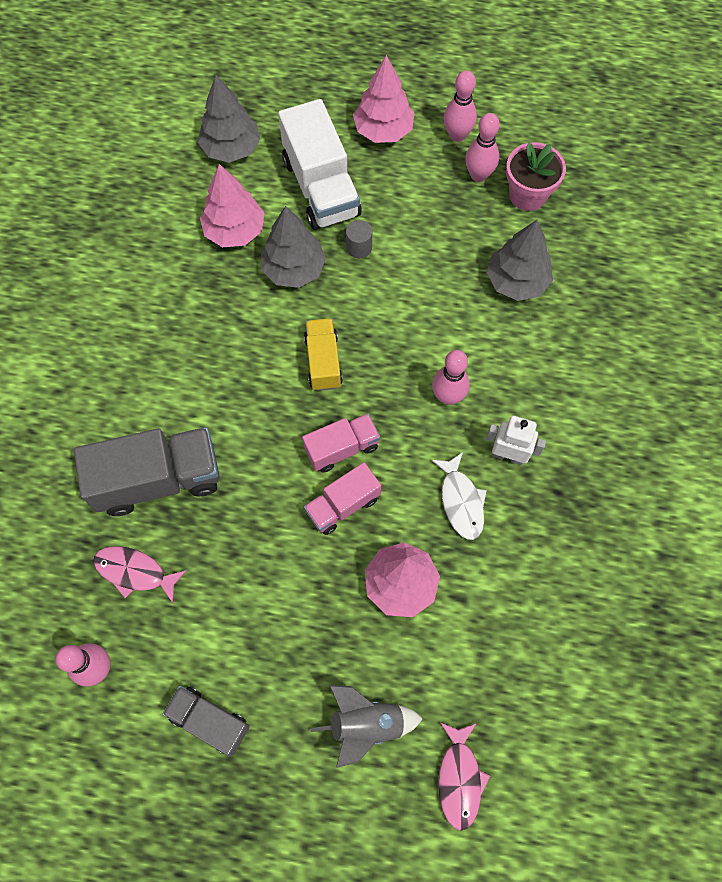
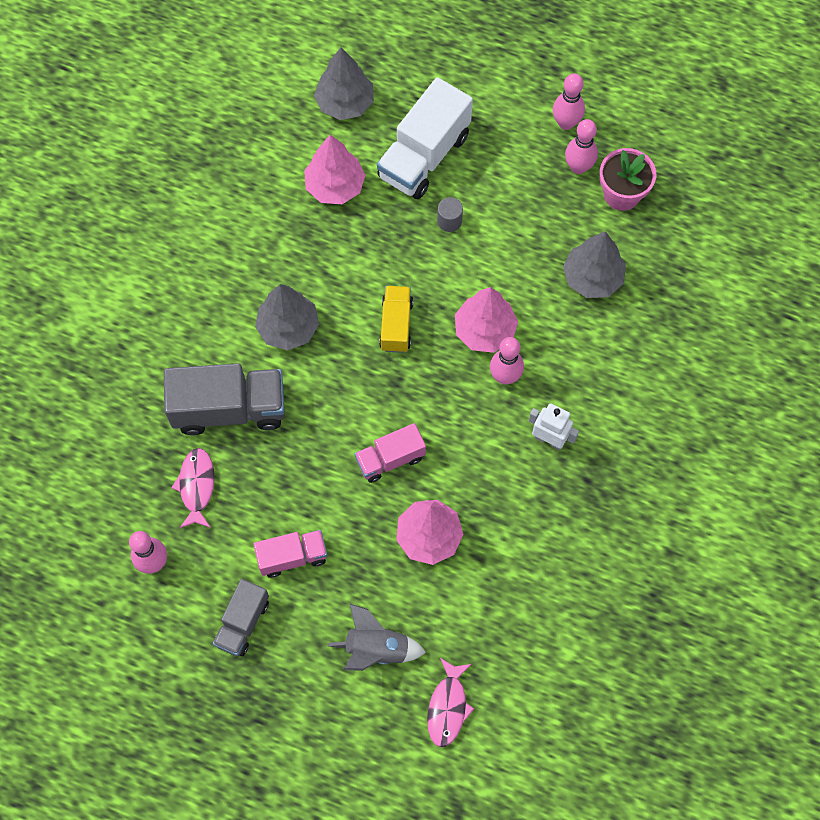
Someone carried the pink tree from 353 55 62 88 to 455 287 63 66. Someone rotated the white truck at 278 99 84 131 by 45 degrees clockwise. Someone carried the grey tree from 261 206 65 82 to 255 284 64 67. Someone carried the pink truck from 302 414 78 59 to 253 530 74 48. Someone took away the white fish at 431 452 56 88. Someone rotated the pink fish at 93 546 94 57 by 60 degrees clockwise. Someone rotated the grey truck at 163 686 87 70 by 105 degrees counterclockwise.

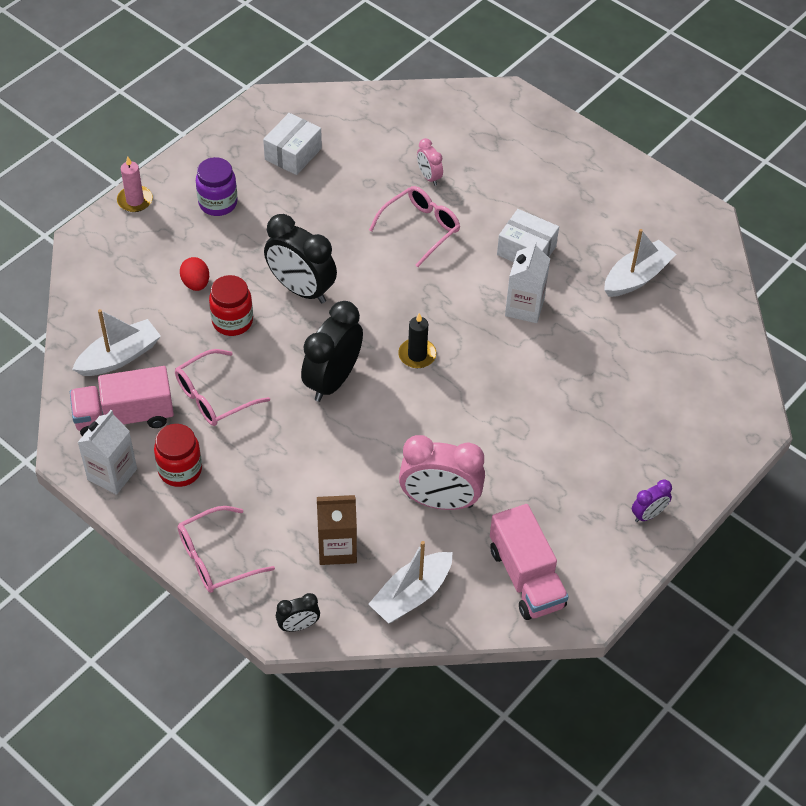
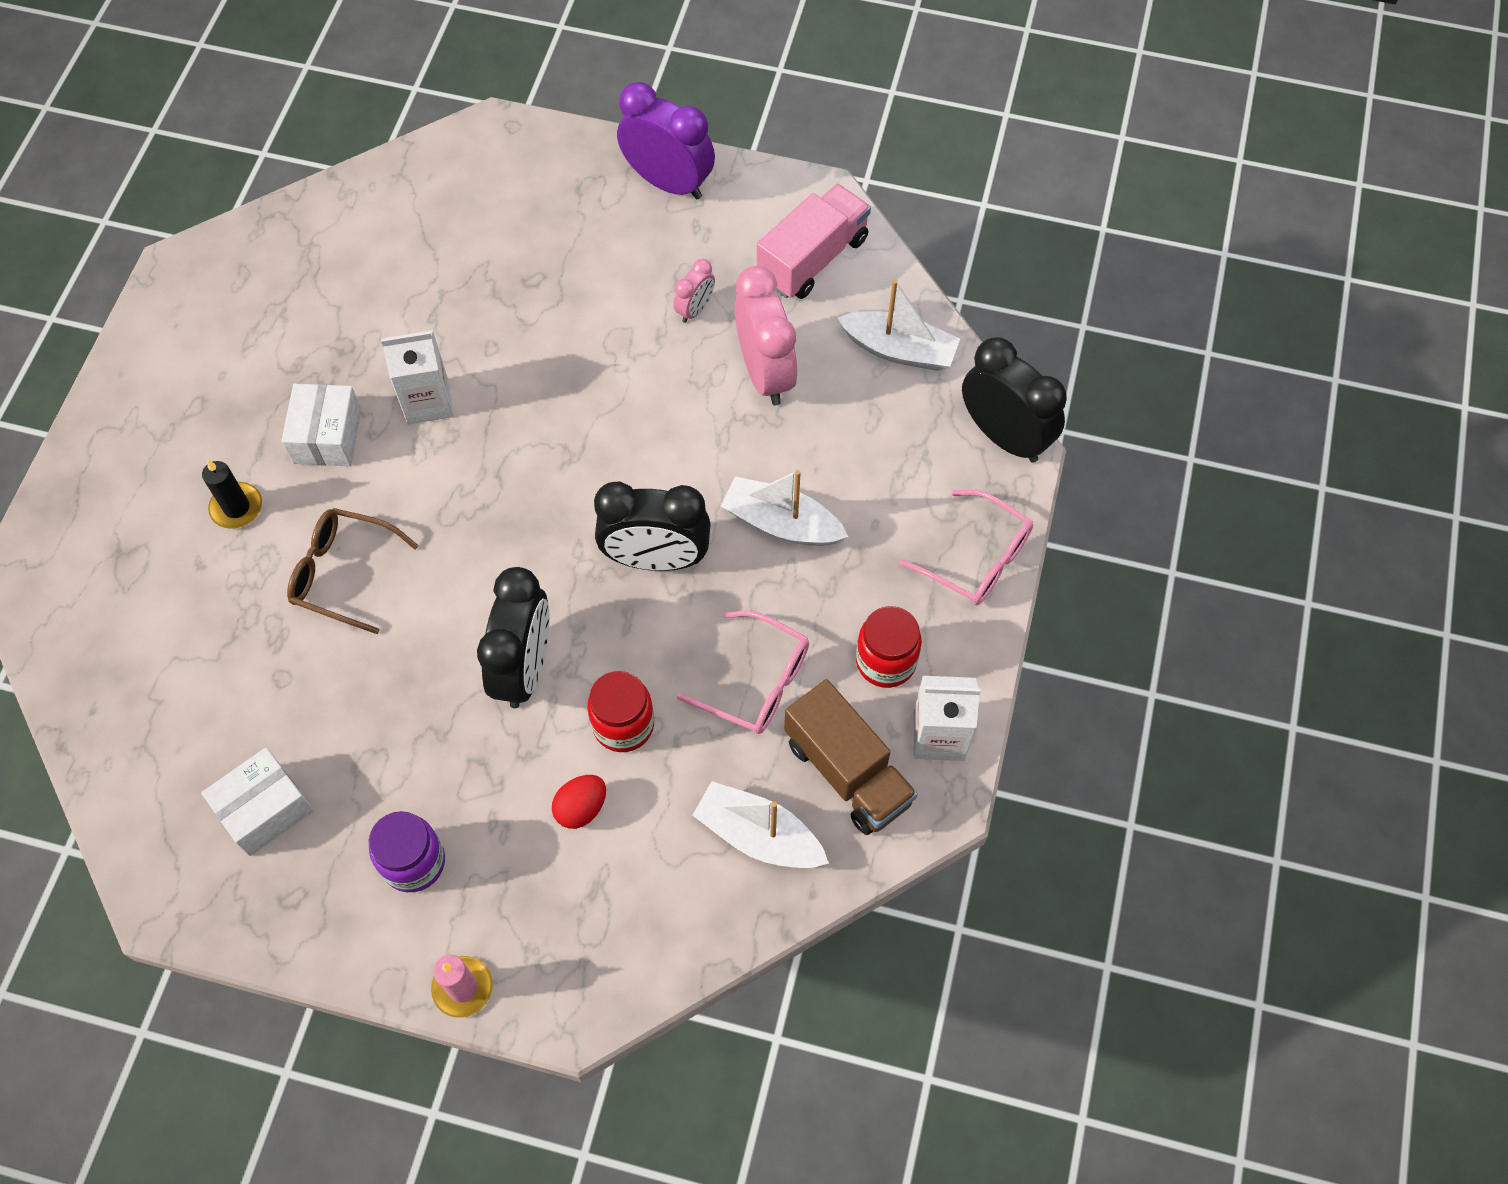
Someone rotated the white box at 263 113 59 62 by 45 degrees counterclockwise. Someone carried the pink clock from 417 138 26 48 to 673 259 42 64. Someone repainted the pink glasses at 369 186 91 81, which became the brown glasses at 287 508 131 126. Someone carried the white boat from 604 229 73 68 to 721 470 127 76. Someone carried the black candle from 398 313 39 55 to 202 460 60 69. Someone repainted the pink truck at 70 366 104 70, which became the brown truck at 784 679 134 156. Someone scaled the purple clock at 632 479 40 43 by 2.02. Someone took away the brown carton at 317 495 40 70. Someone scaled the black clock at 276 593 44 39 by 2.02.

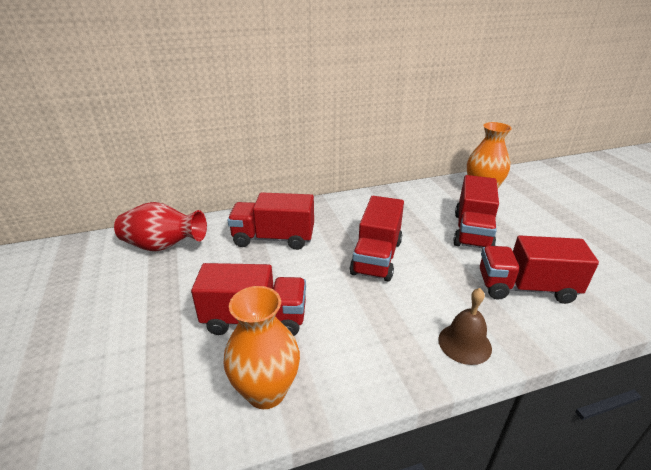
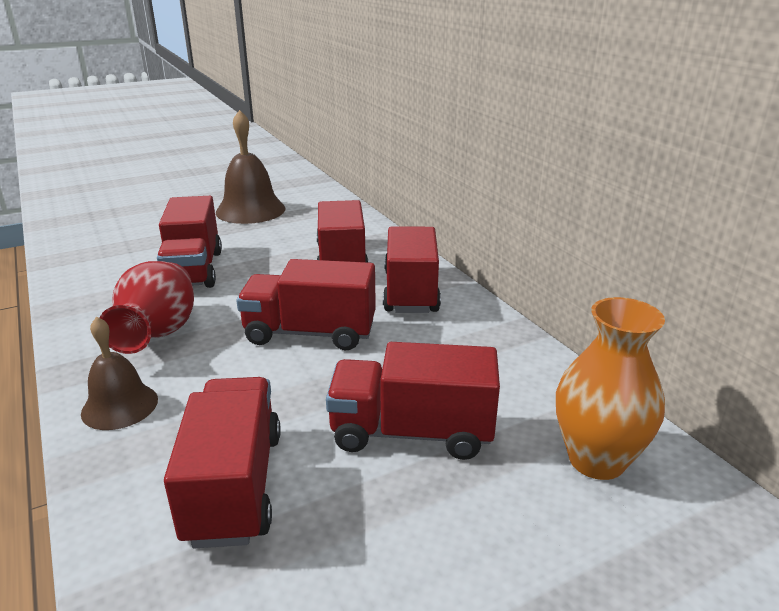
Someone carried the red vase from 114 202 93 49 to 99 261 95 93. Someone took away the orange vase at 223 286 77 123. Someone put down the brown bell at 216 110 69 114. Someone put down the red truck at 383 226 58 87.

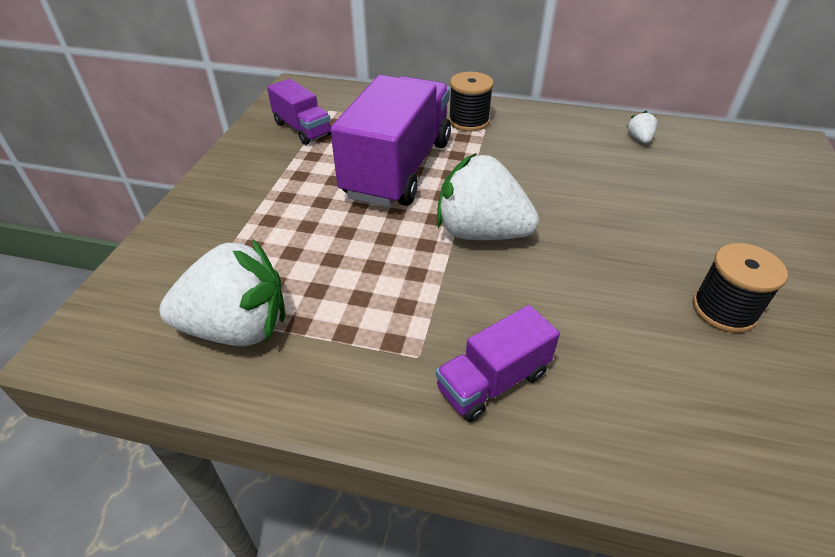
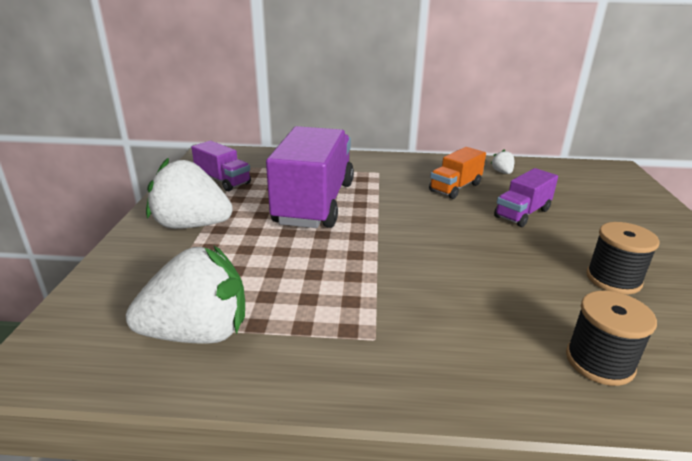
Someone carried the black spool from 448 72 46 60 to 566 291 91 95. Someone carried the white strawberry from 437 153 102 87 to 146 158 87 71. Someone carried the purple truck from 436 305 124 117 to 494 168 64 59. Someone put down the orange truck at 429 147 57 52.

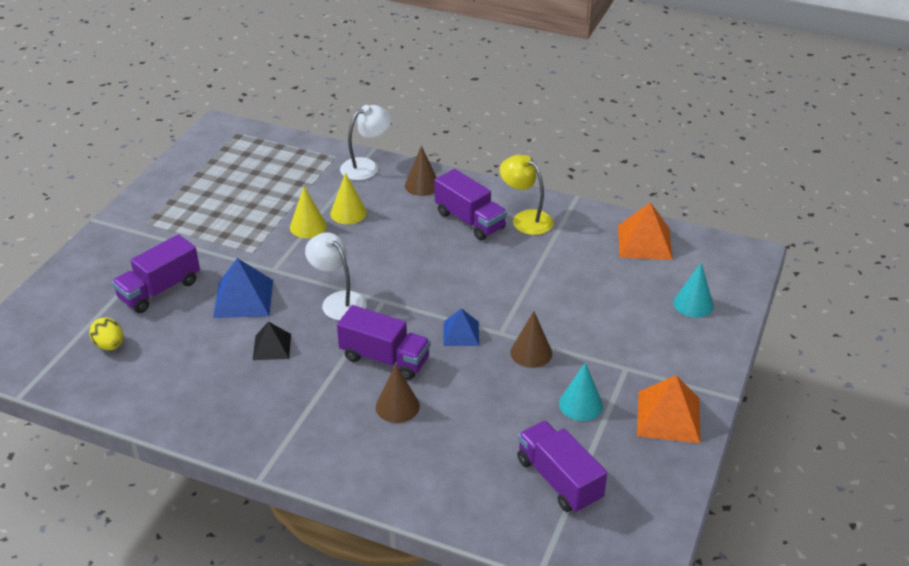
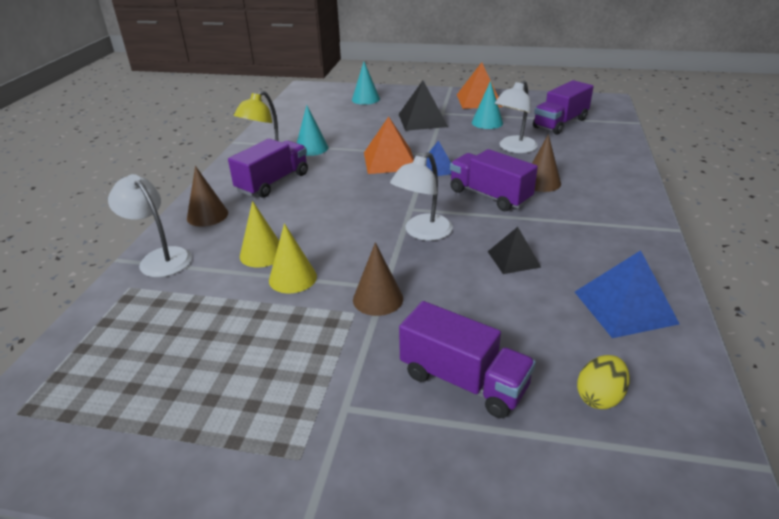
Someone carried the orange pyramid from 618 202 55 58 to 364 117 50 57. Someone carried the blue pyramid from 213 258 60 60 to 575 250 104 88. Someone rotated the purple truck at 337 305 94 75 by 60 degrees counterclockwise. Someone carried the brown cone from 510 311 42 57 to 353 242 50 74. Someone put down the black pyramid at 398 81 50 50. Someone put down the white lamp at 494 81 44 72. Someone put down the turquoise cone at 297 105 31 51.

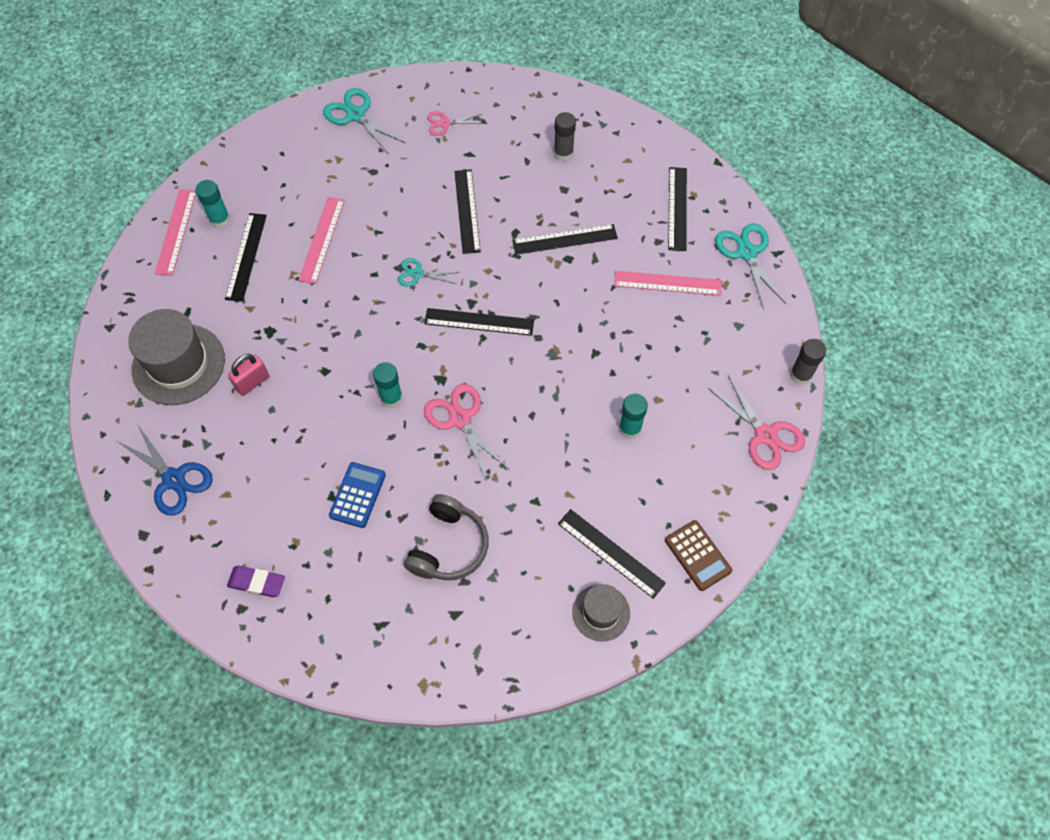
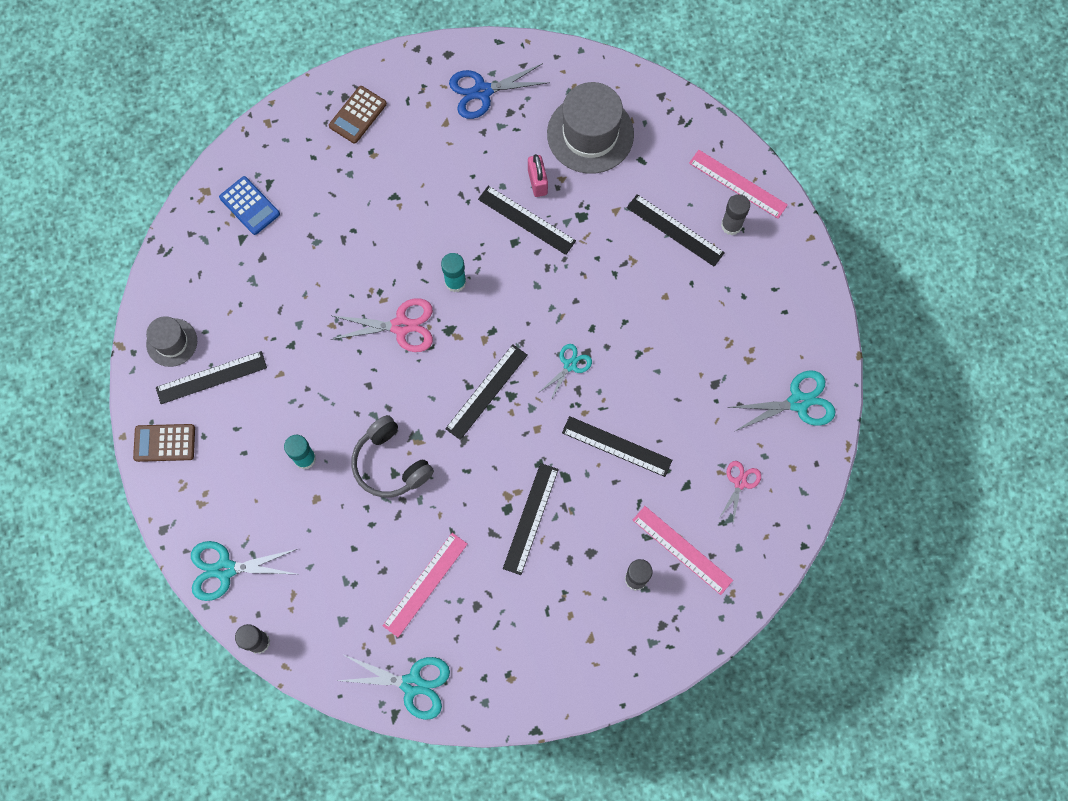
Someone carried the black ruler from 668 167 19 84 to 478 186 98 69. Someone repainted the turquoise glue stick at 196 180 34 48, which became the grey glue stick at 721 194 29 41. Someone carried the pink ruler from 298 197 47 87 to 633 506 100 89. Someone repainted the pink scissors at 708 375 97 95, which became the turquoise scissors at 191 541 106 60. Someone carried the blue calculator from 329 462 57 66 to 219 176 61 59. Someone carried the grey headphones from 404 494 85 86 to 351 415 83 83. Someone swapped the purple eraser at 227 566 58 31 for the brown calculator at 329 86 58 58.

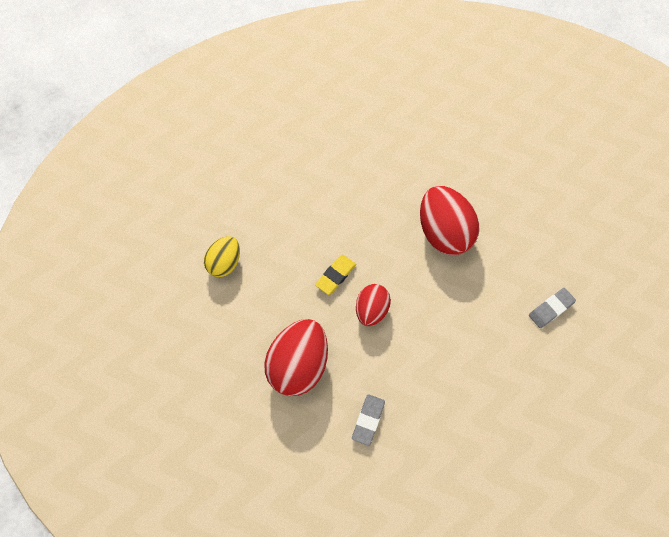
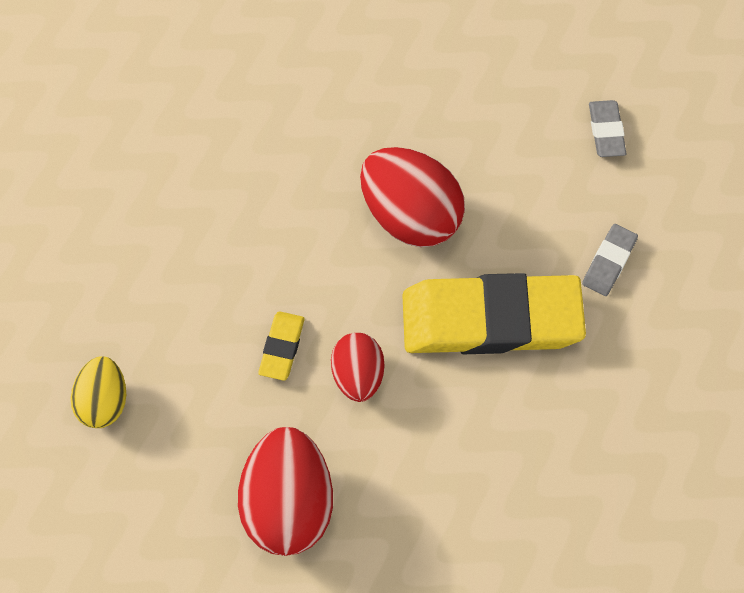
Someone carried the grey eraser from 352 394 33 52 to 589 100 38 57. Someone put down the yellow eraser at 402 273 184 81.

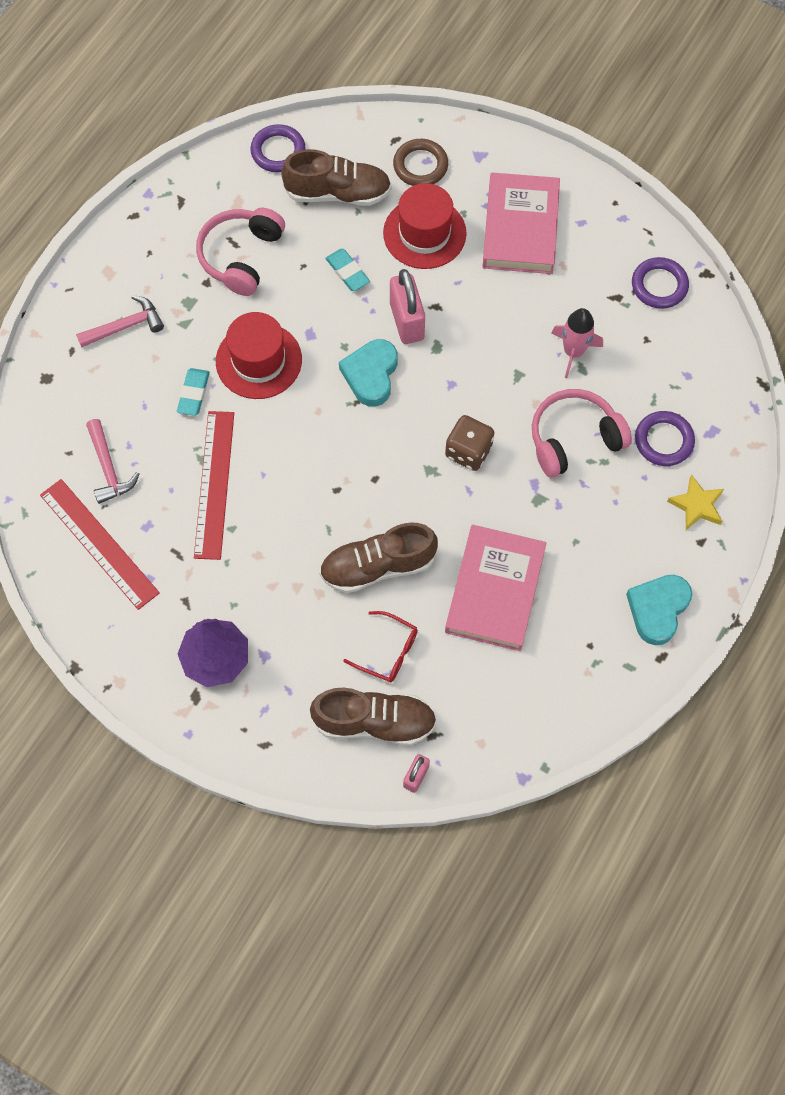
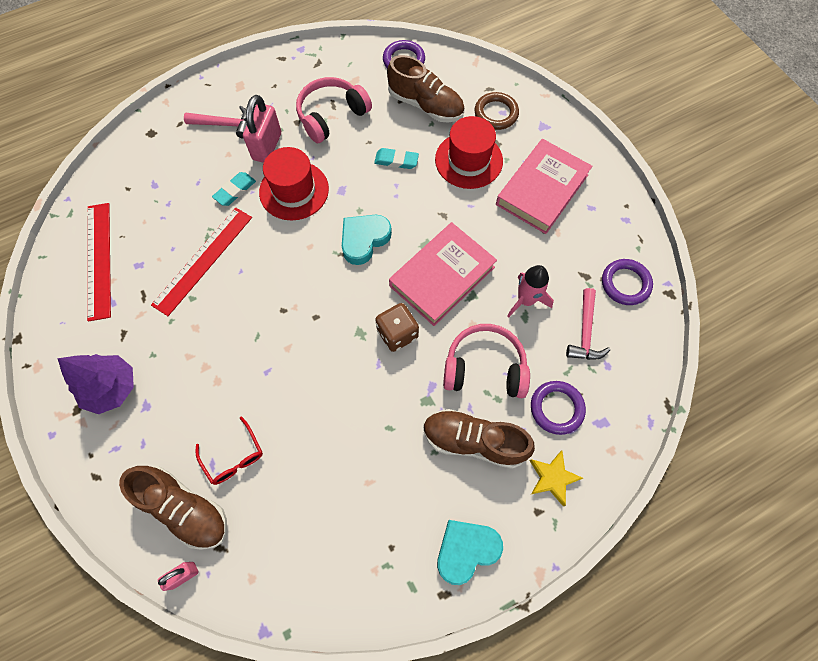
Someone rotated the turquoise eraser at 325 249 45 42 by 75 degrees counterclockwise. Someone carried the pink padlock from 390 269 35 75 to 243 95 38 68. Someone carried the pink hammer from 86 419 53 85 to 566 288 44 72. Someone carried the brown shoe from 319 522 119 71 to 423 409 112 60. Someone carried the pink book from 445 525 102 126 to 389 222 108 104.

